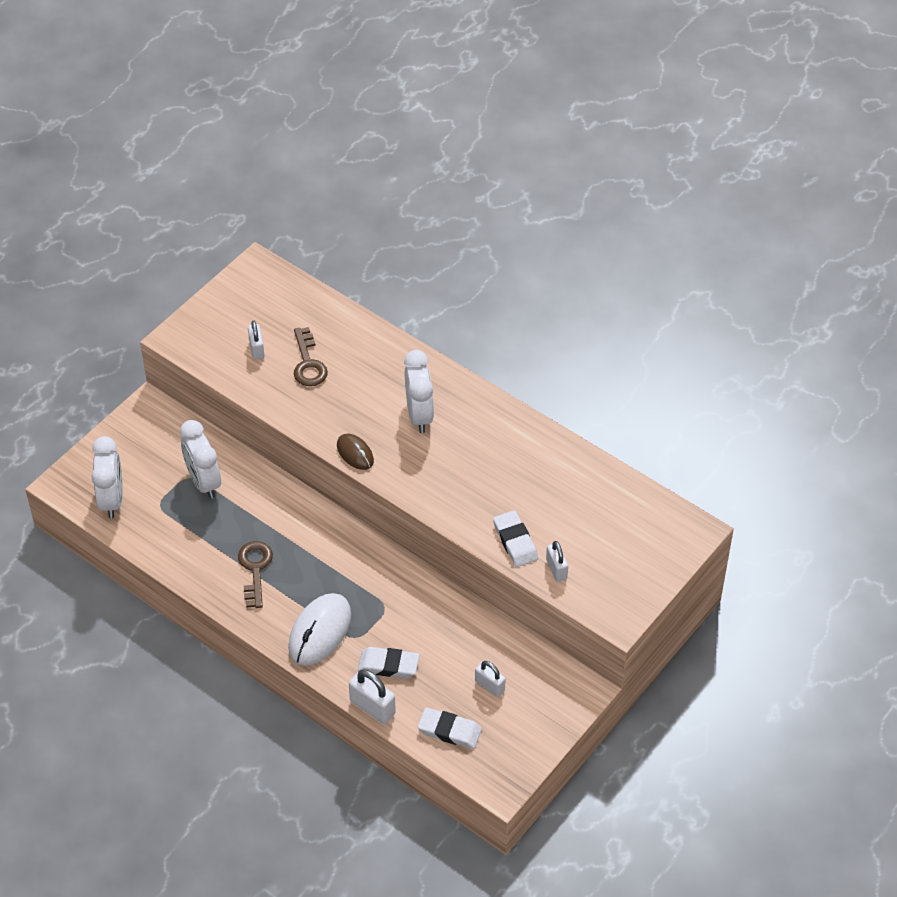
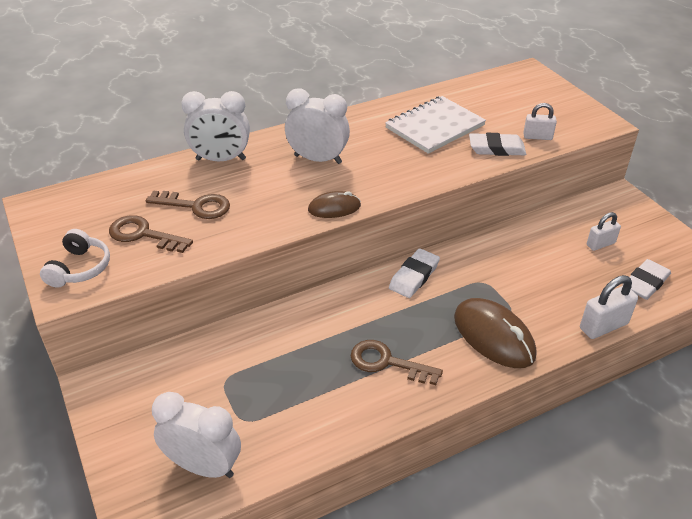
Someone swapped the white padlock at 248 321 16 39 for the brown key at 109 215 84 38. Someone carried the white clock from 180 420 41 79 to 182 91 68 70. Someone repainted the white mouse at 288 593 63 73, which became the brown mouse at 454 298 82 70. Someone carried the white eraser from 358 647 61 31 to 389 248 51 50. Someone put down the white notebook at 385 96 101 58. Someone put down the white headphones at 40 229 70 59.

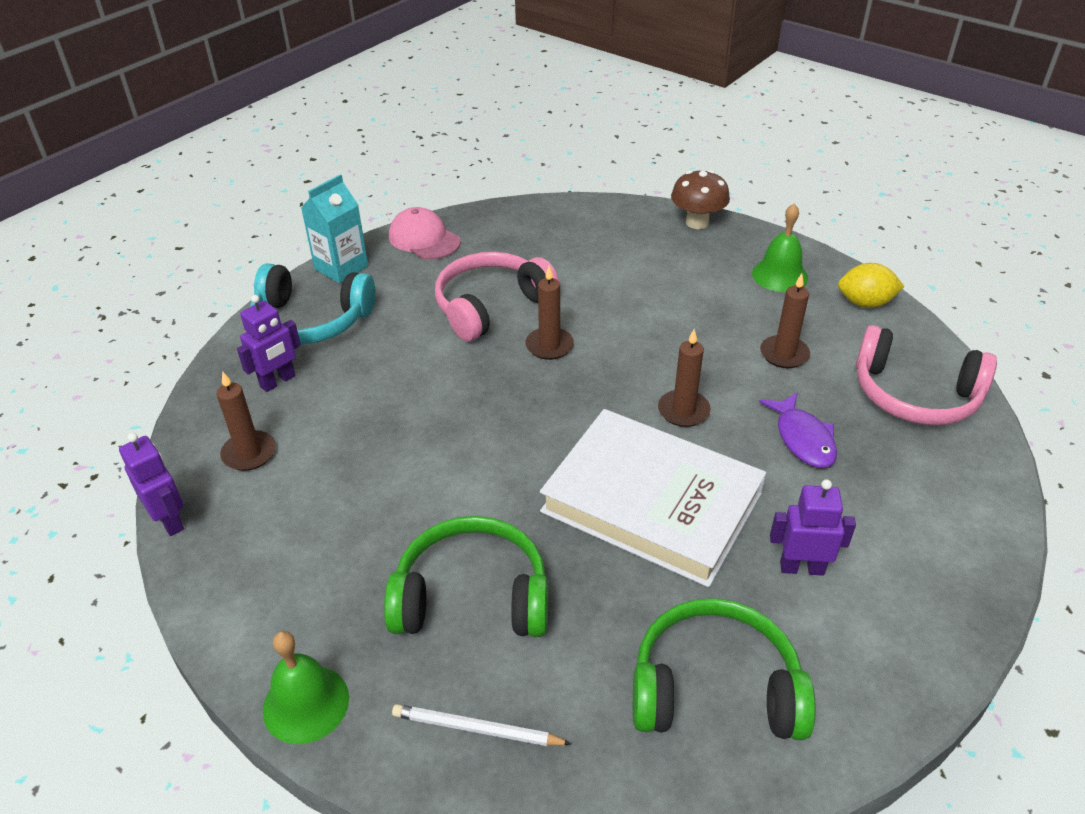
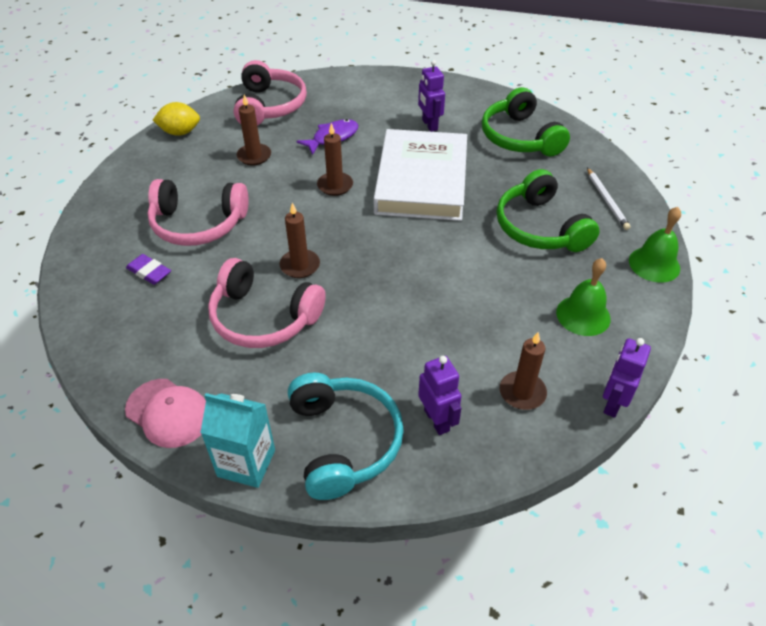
Someone took away the brown mushroom at 671 170 59 59. Someone carried the green bell from 752 204 56 88 to 556 258 55 78. Someone rotated the pink cap at 389 207 72 53 by 75 degrees counterclockwise. Someone rotated the yellow lemon at 838 263 66 45 by 75 degrees counterclockwise. Someone rotated the purple robot at 237 295 64 97 by 45 degrees clockwise. Someone put down the pink headphones at 148 179 101 67. Someone put down the purple eraser at 126 254 45 31.

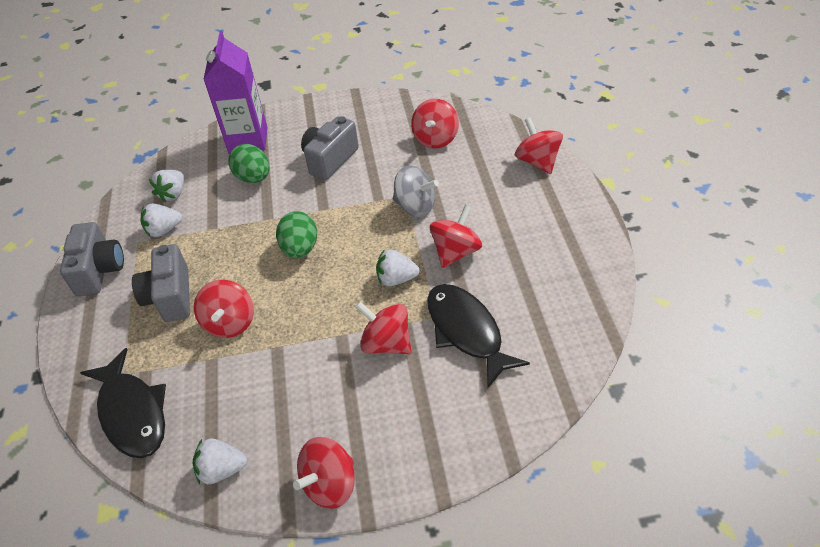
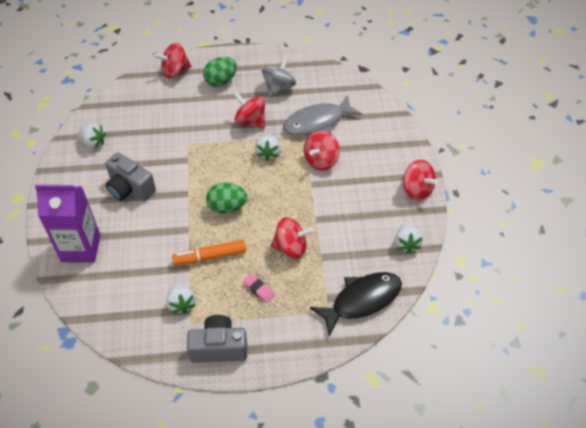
Someone took away the red spinning top at 411 99 48 49. Someone carried the green egg from 228 144 41 39 to 203 57 34 29. Someone carried the grey spinning top from 393 165 46 52 to 262 56 34 42. Someone carried the white strawberry from 149 170 35 33 to 77 123 29 25. Someone swapped the grey camera at 132 244 58 78 for the pink eraser at 243 274 32 29. Someone repainted the black fish at 427 284 103 104, which became the grey fish at 283 95 79 40. Someone put down the orange marker at 172 240 74 25.

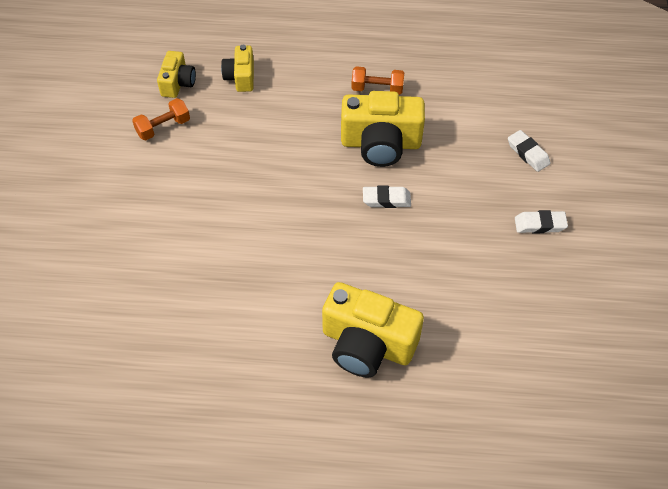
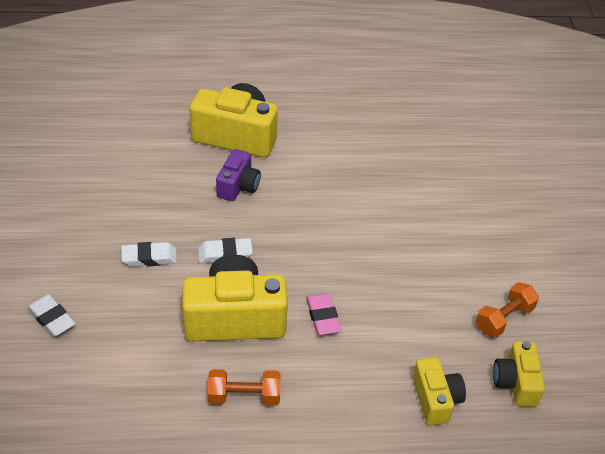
Someone carried the white eraser from 515 210 53 23 to 121 242 56 25. Someone put down the purple camera at 216 149 45 52. Someone put down the pink eraser at 306 293 35 42.

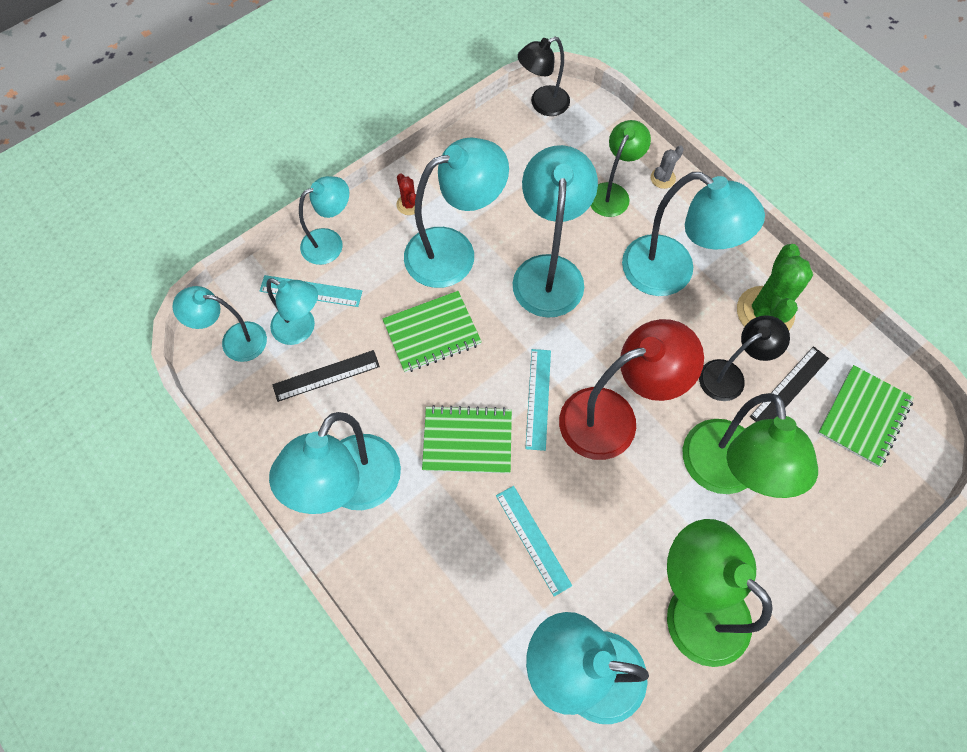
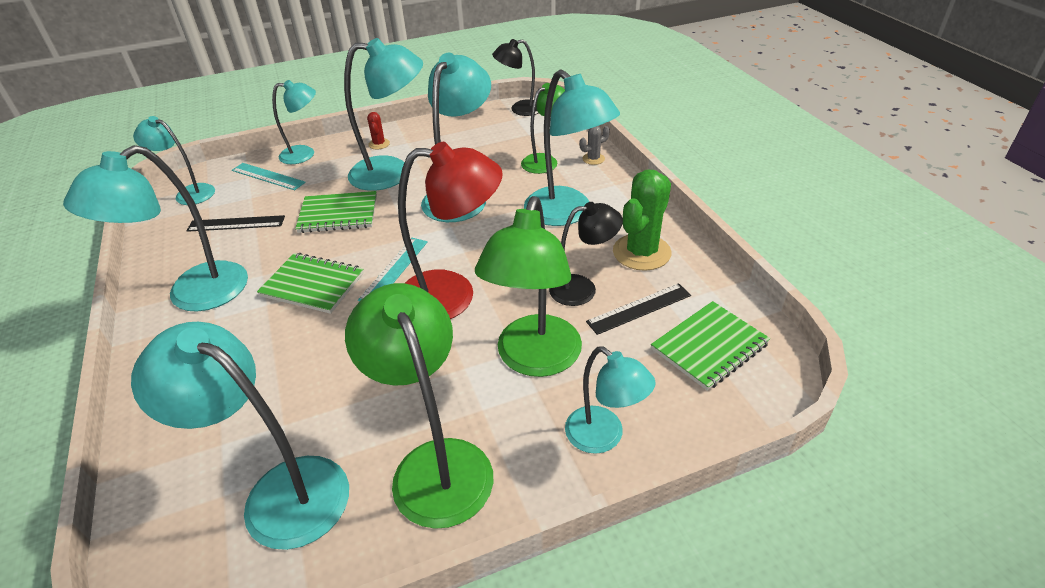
Someone carried the turquoise lamp from 266 278 52 67 to 565 346 91 108. Someone took away the turquoise ruler at 496 486 76 111.

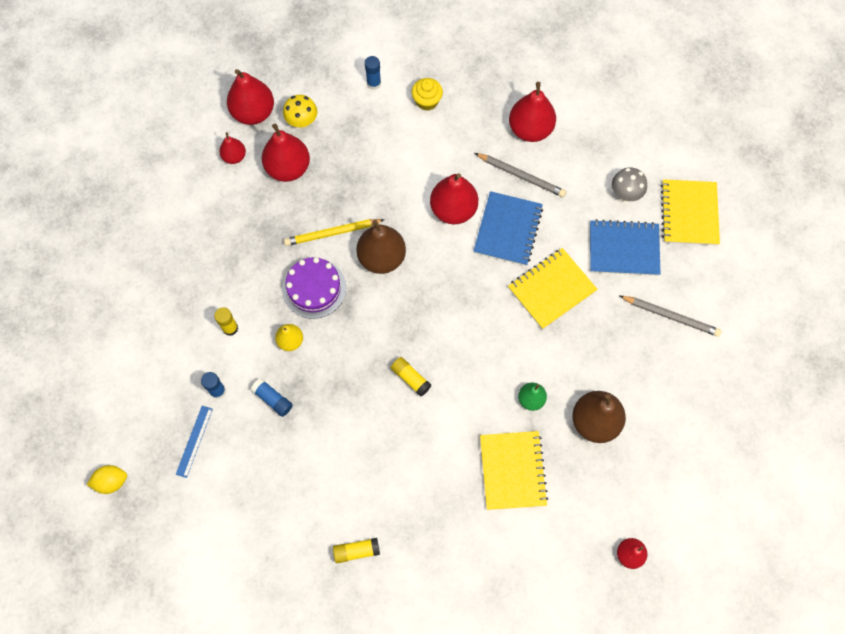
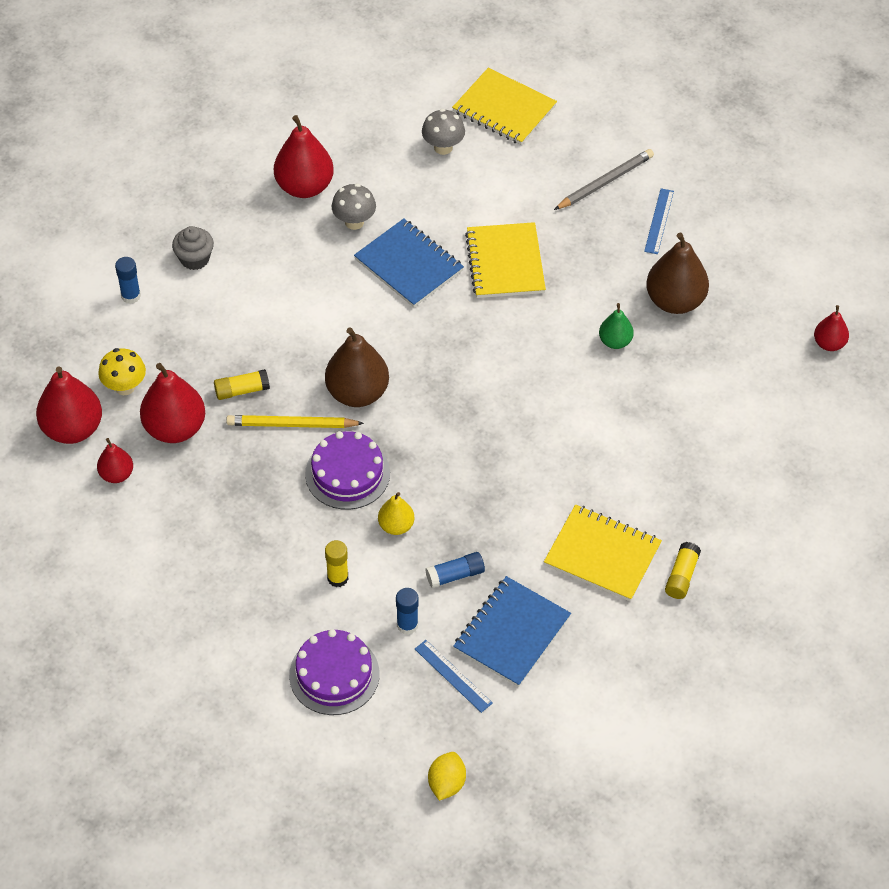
Someone repainted the yellow cupcake at 412 78 31 33, which became the grey cupcake at 172 226 42 44. Someone swapped the grey pencil at 475 153 91 44 for the grey mushroom at 331 184 45 46. Someone took away the red pear at 430 173 48 51. Someone rotated the yellow pencil at 284 219 101 27 by 75 degrees clockwise. Someone carried the blue notebook from 590 219 71 57 to 453 576 118 111. Someone carried the yellow glue stick from 391 357 41 40 to 214 369 56 31. Someone carried the yellow notebook from 480 431 68 79 to 544 505 118 96. Someone put down the blue ruler at 644 188 30 66. Someone put down the purple cake at 289 629 91 86.

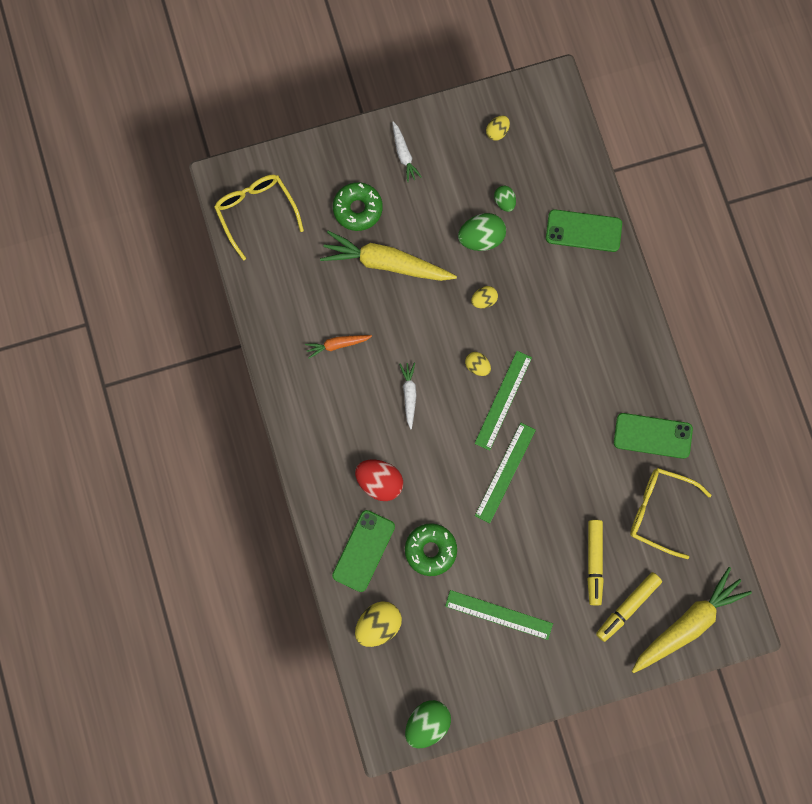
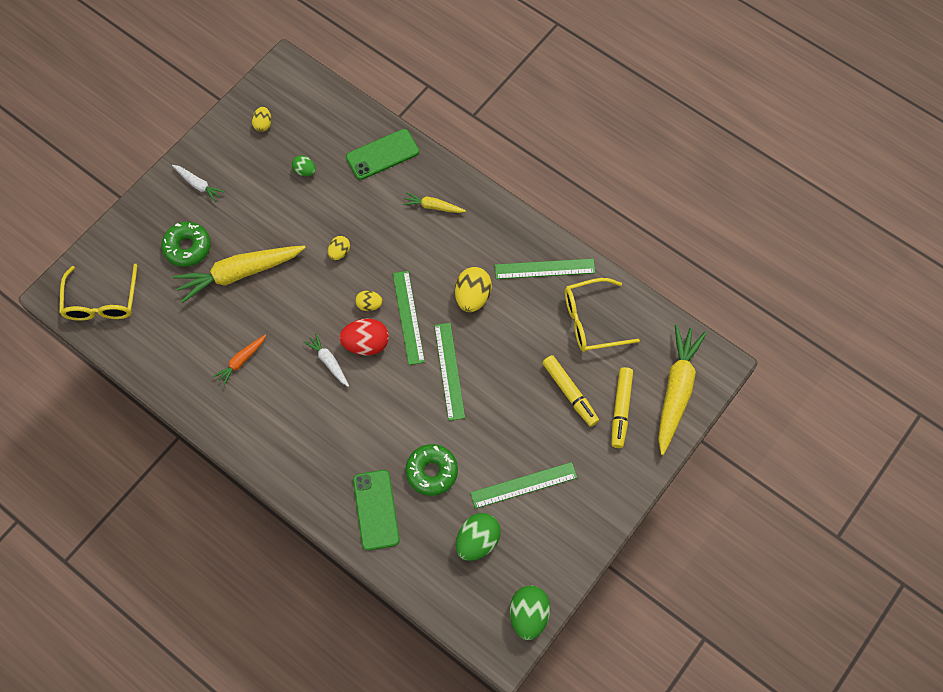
Someone rotated the yellow glasses at 214 174 90 86 by 120 degrees counterclockwise. Someone carried the green egg from 458 213 48 38 to 456 513 45 48. Someone swapped the green phone at 614 413 79 46 for the green ruler at 495 259 100 20. Someone carried the red egg from 355 460 48 41 to 339 318 50 37. Someone carried the yellow egg from 355 601 47 46 to 455 267 37 45. Someone put down the yellow carrot at 403 192 63 21.

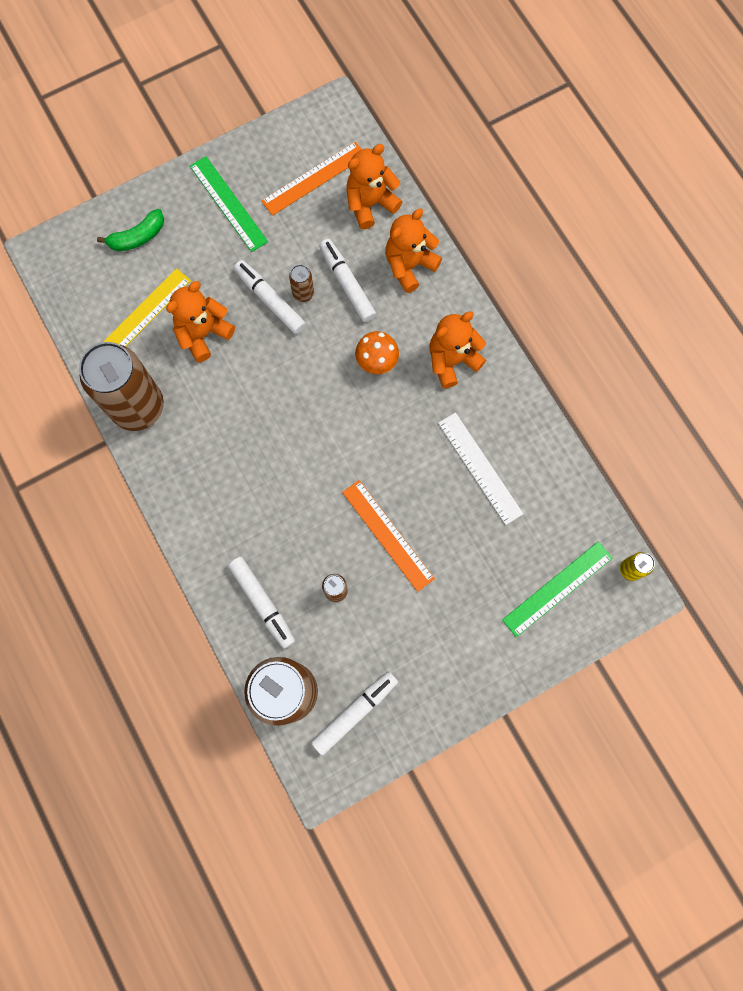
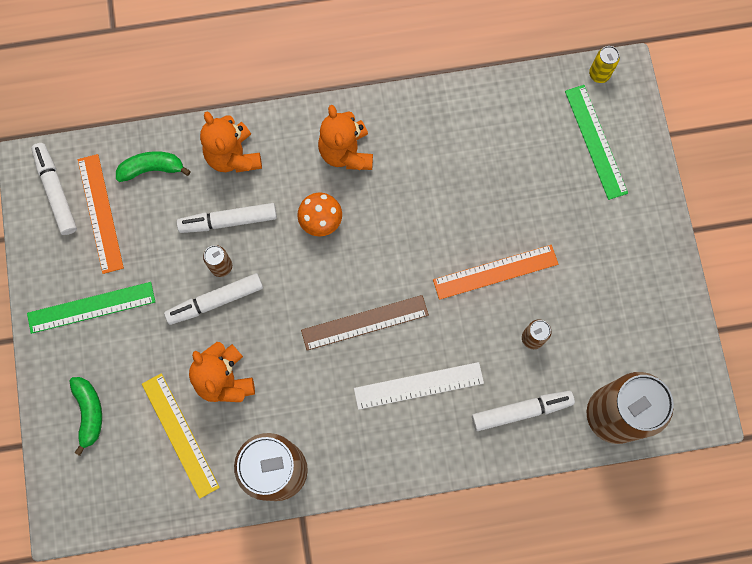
Someone swapped the orange teddy bear at 347 144 55 85 for the green banana at 116 151 75 31. Someone carried the white ruler from 438 412 85 113 to 354 362 130 48. Someone carried the white marker from 311 671 87 85 to 31 143 46 92. Someone put down the brown ruler at 301 295 128 56.

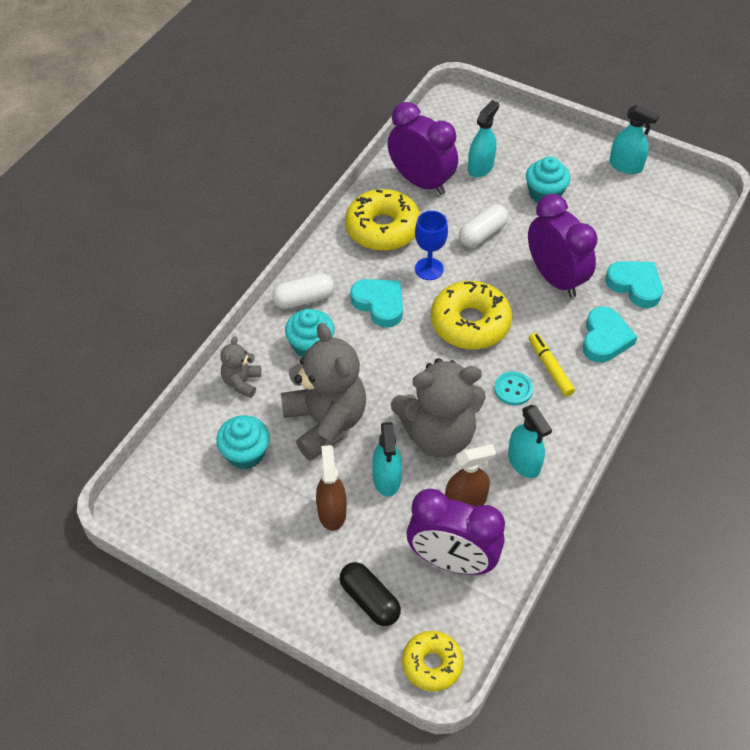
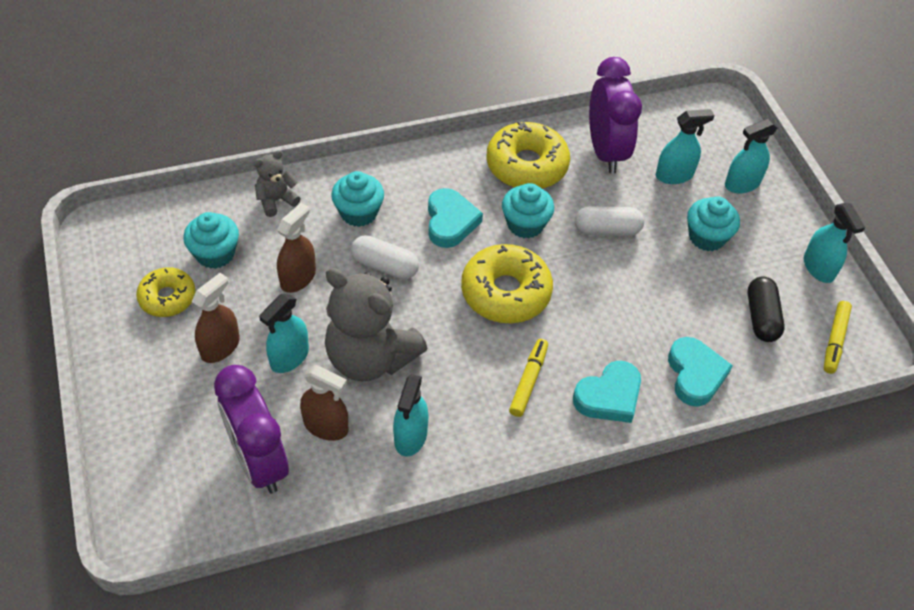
Someone took away the purple clock at 528 194 69 104. Someone swapped the blue goblet at 415 211 33 69 for the turquoise cupcake at 502 183 52 56. Someone carried the white capsule from 272 273 62 36 to 351 235 68 44. Someone swapped the grey teddy bear at 281 323 85 138 for the brown spray bottle at 277 203 39 90. Someone took away the turquoise button at 494 372 39 34. Someone carried the black capsule from 339 562 62 64 to 748 276 37 66. Someone carried the yellow donut from 402 631 61 61 to 136 267 60 50. Someone put down the turquoise spray bottle at 725 119 52 74. Someone put down the yellow marker at 824 301 28 73.

